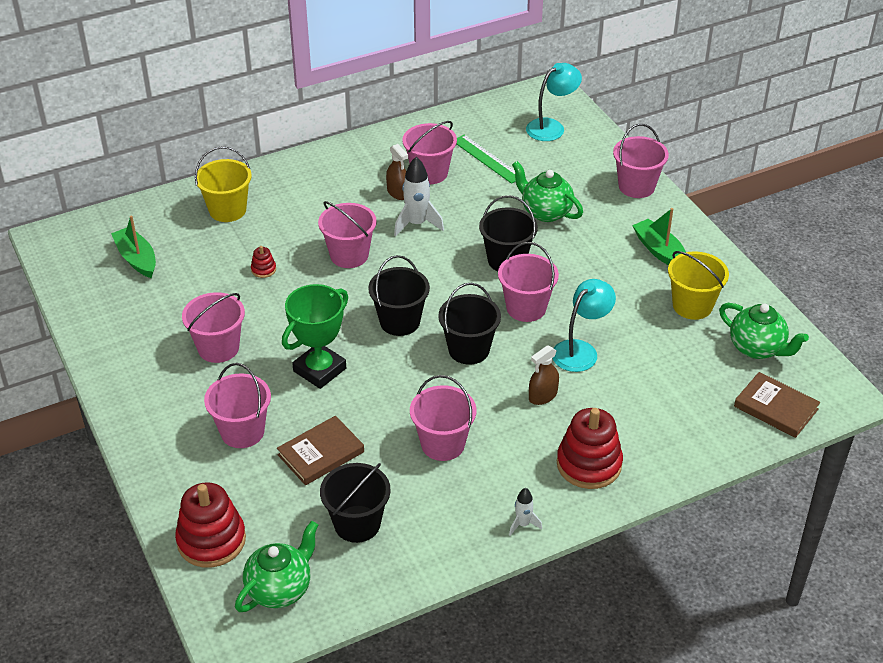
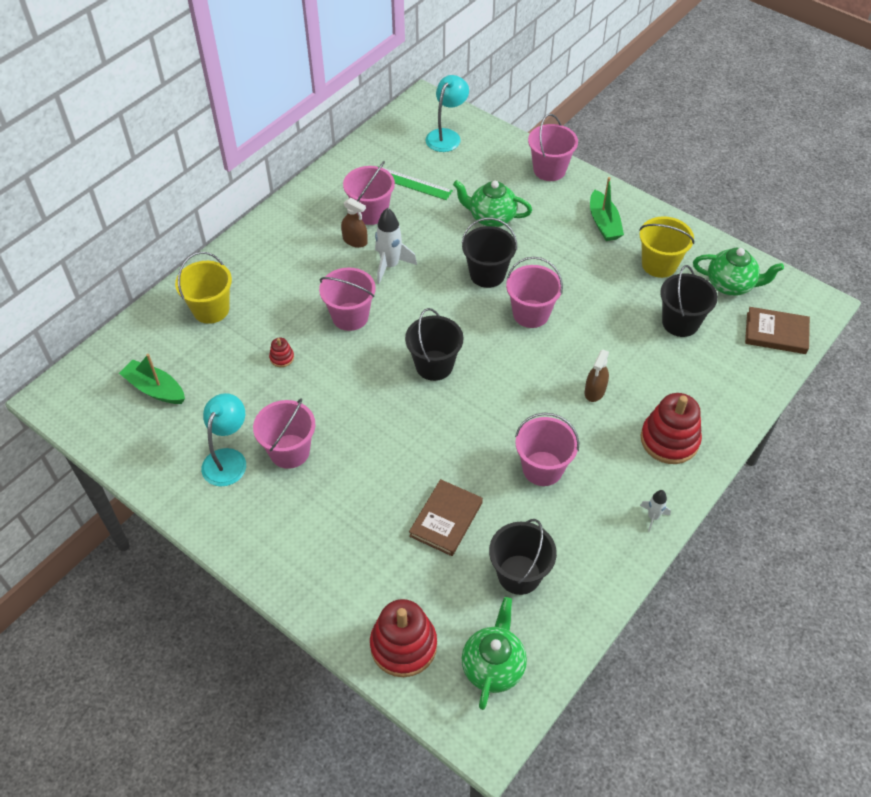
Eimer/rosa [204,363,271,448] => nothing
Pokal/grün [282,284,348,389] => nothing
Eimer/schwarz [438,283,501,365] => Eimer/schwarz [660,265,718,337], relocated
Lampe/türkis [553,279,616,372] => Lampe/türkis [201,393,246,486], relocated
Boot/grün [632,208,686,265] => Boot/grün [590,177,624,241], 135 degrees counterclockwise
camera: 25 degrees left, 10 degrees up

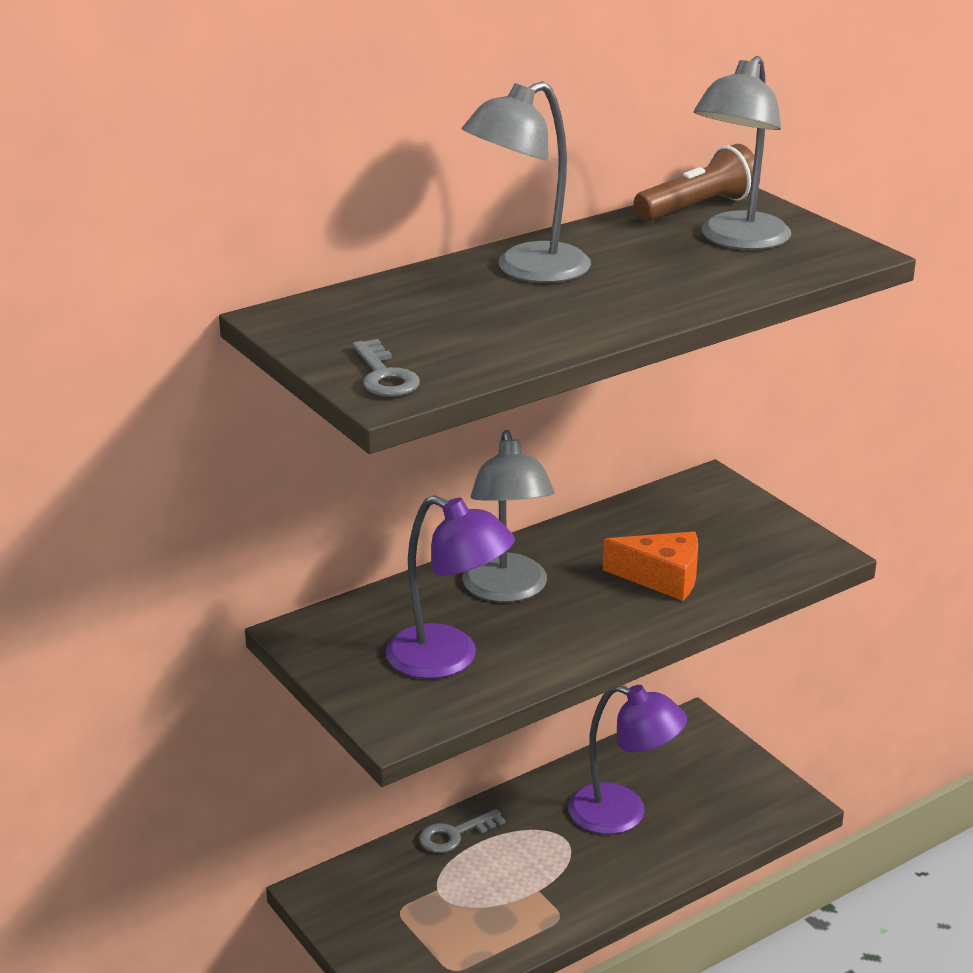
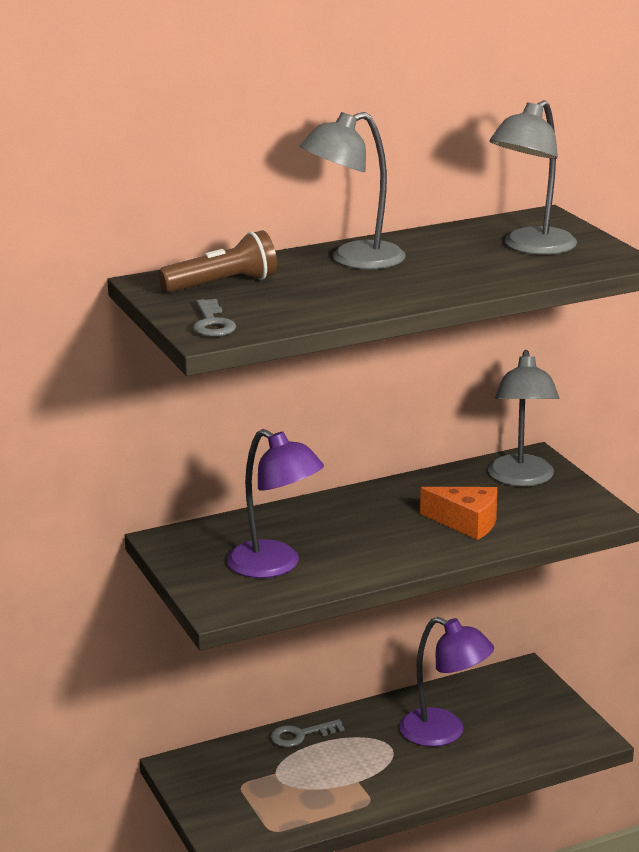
Lampe/grau [462,430,555,602] => Lampe/grau [488,350,559,487], relocated
Taschenlampe/braun [634,144,760,221] => Taschenlampe/braun [158,230,277,293], relocated
camera: 10 degrees right, 5 degrees down

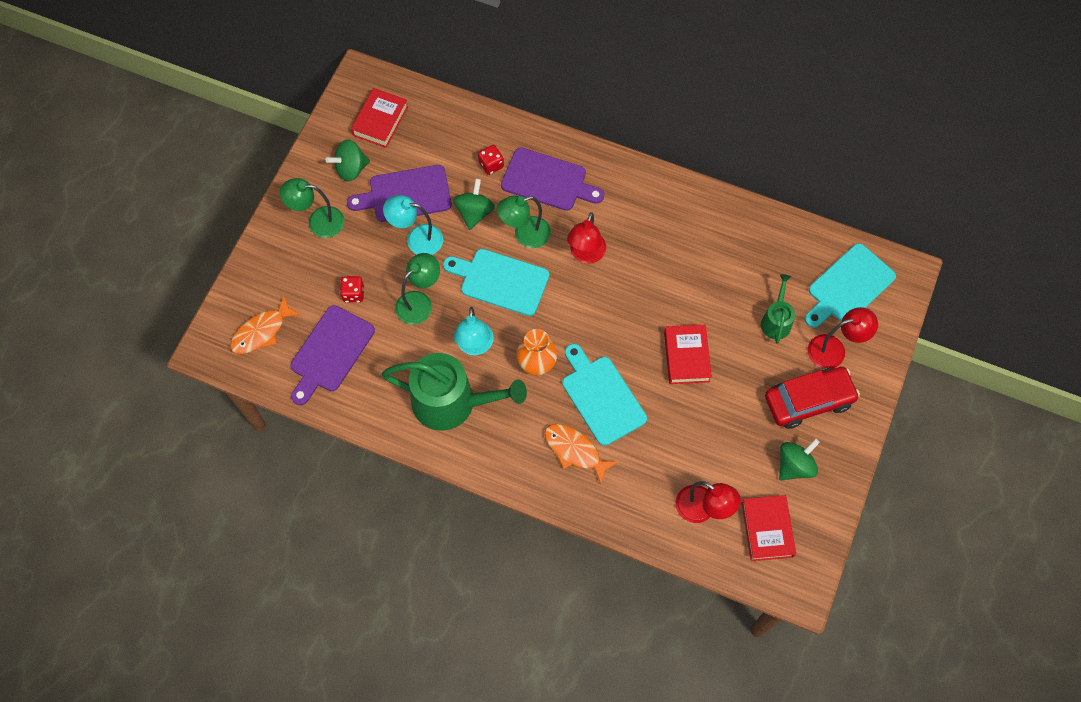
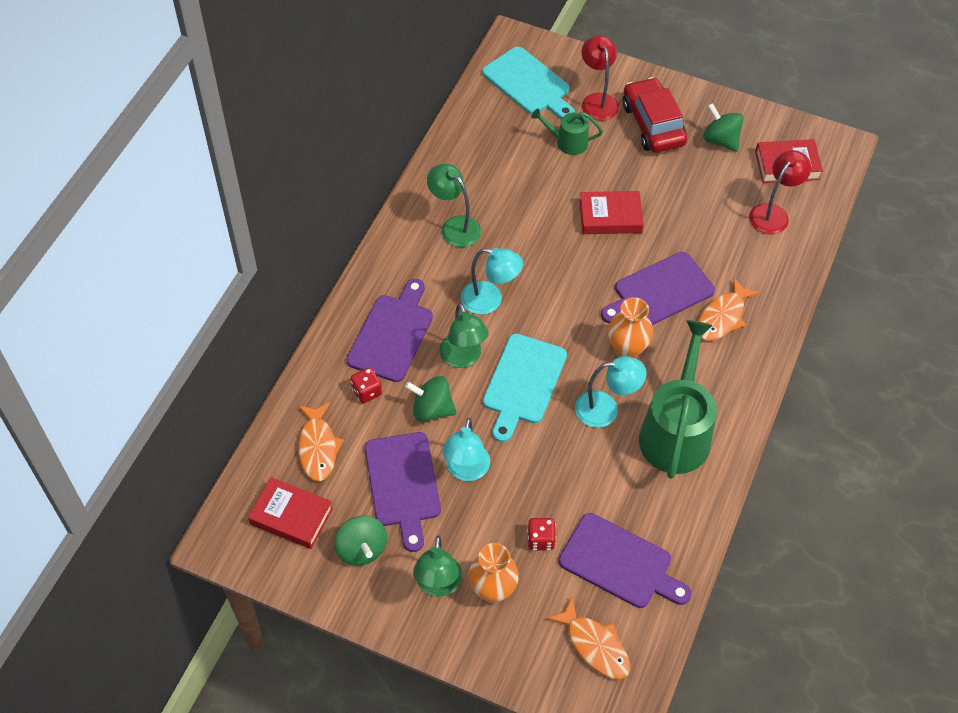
Lampe/grün [395,253,440,325] => Lampe/grün [427,164,481,247], relocated
Schneidebrett/türkis [562,344,647,446] => Schneidebrett/lila [601,252,715,325]
Lampe/rot [567,212,606,264] => Lampe/türkis [461,248,523,315]
nothing => Fisch/orange [298,402,344,482]
nothing => Vase/orange [468,543,519,603]
camera: 90 degrees left, 10 degrees down

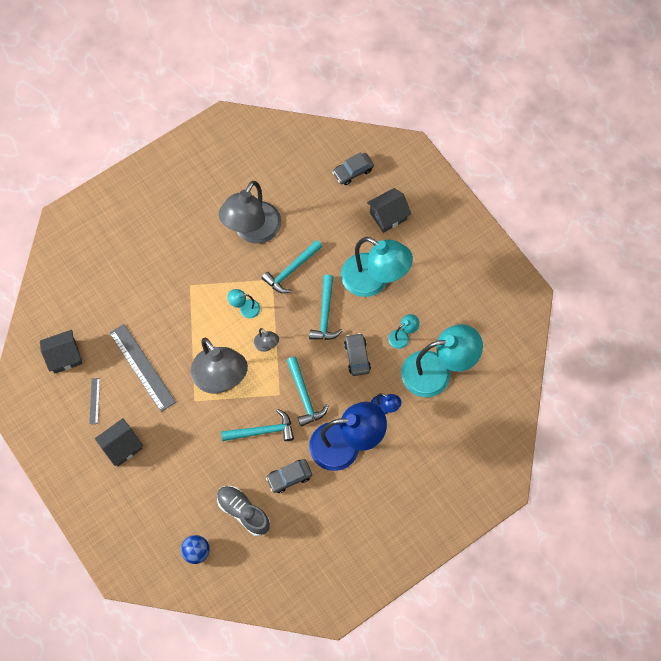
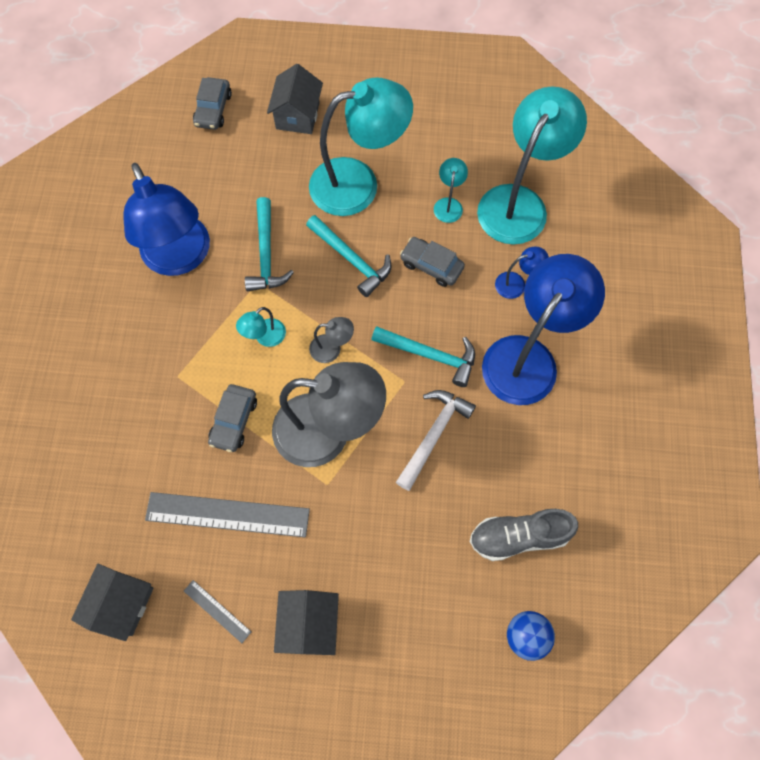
Lampe/grau [219,181,281,244] => Lampe/blau [123,163,210,276]
Hammer/türkis [221,409,294,441] => Hammer/weiß [396,390,476,491]
Auto/grau [266,459,312,493] => Auto/grau [208,384,257,452], relocated
camera: 50 degrees left, 0 degrees up

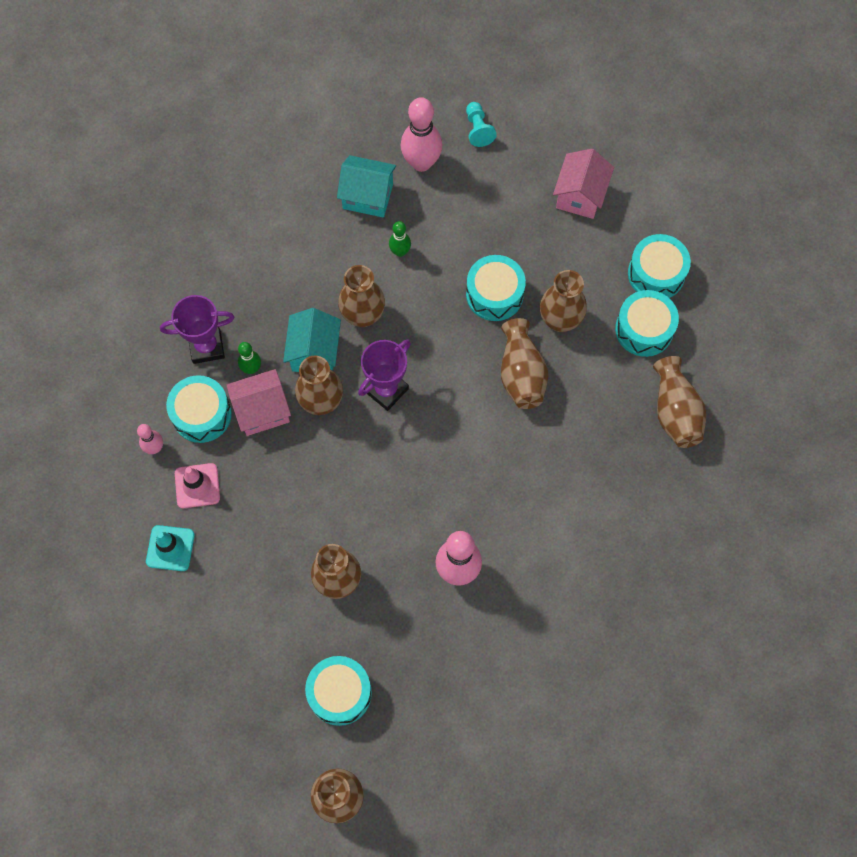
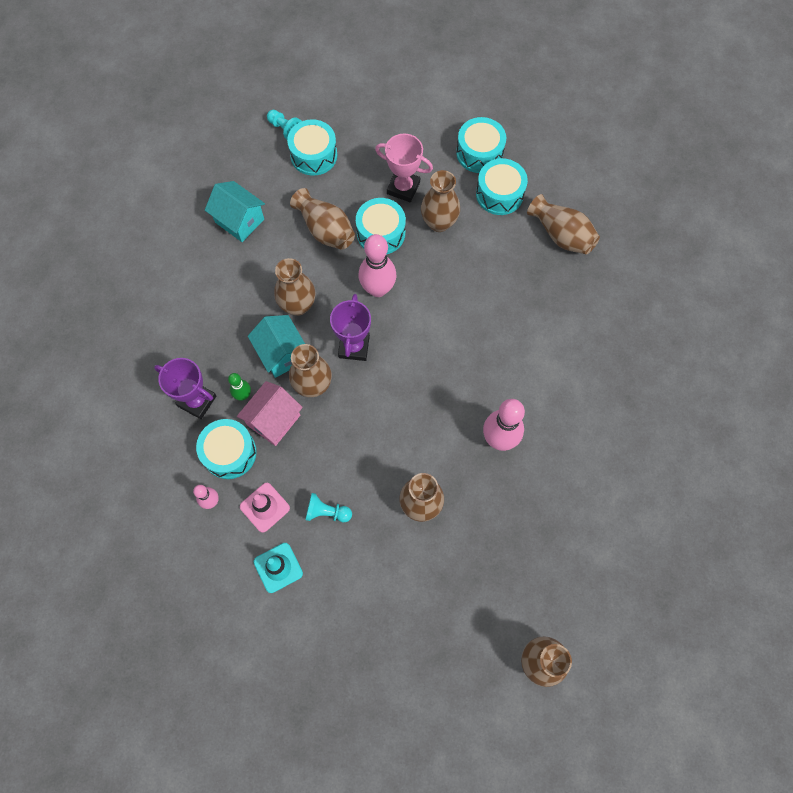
Pokal/lila [160,295,234,364] => Pokal/lila [154,358,216,419], 75 degrees clockwise
Trommel/türkis [305,656,372,726] => Trommel/türkis [287,119,337,176], relocated
Haus/türkis [337,155,396,218] => Haus/türkis [205,181,265,242], 60 degrees clockwise
Bowlingkegel/grün [389,221,411,257] => nothing
Bowlingkegel/rosa [401,97,442,172] => Bowlingkegel/rosa [359,234,396,297], relocated
Vase/braun [501,318,548,409] => Vase/braun [290,188,355,250], relocated
Haus/rosa [553,149,614,219] => nothing
nothing => Bauer/türkis [305,493,352,522]
nothing => Pokal/rosa [375,134,433,202]
camera: 35 degrees left, 0 degrees up

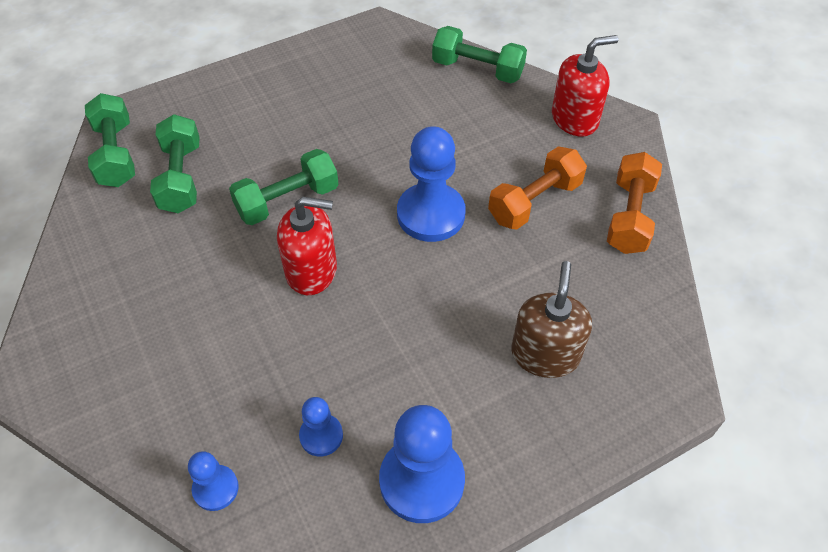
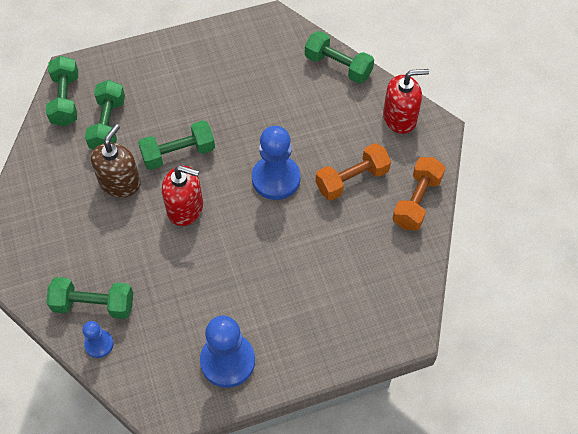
Bauer/blau [299,397,343,457] => nothing
Seifenspender/braun [512,261,592,378] => Seifenspender/braun [91,124,141,197], relocated
nothing => Hantel/grün [47,277,133,319]
camera: 10 degrees right, 5 degrees up

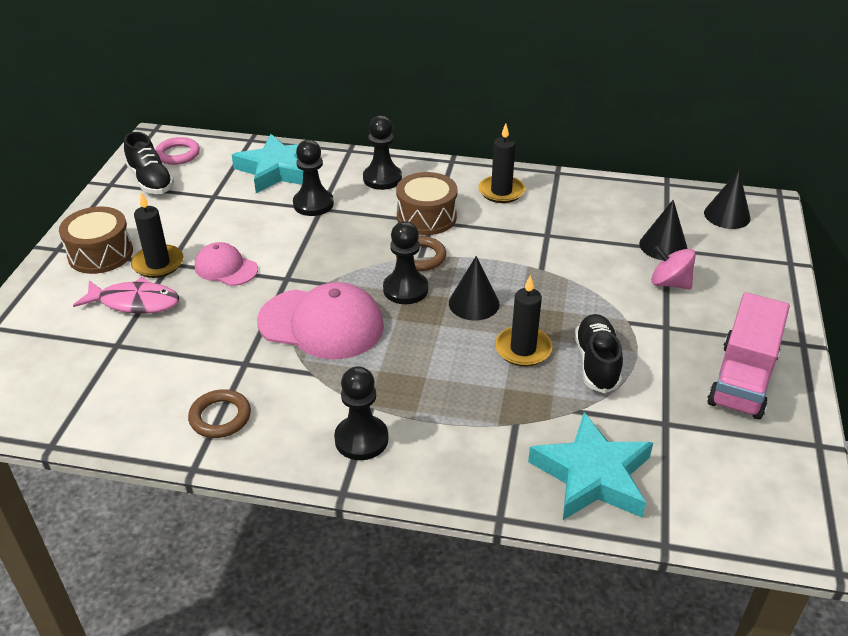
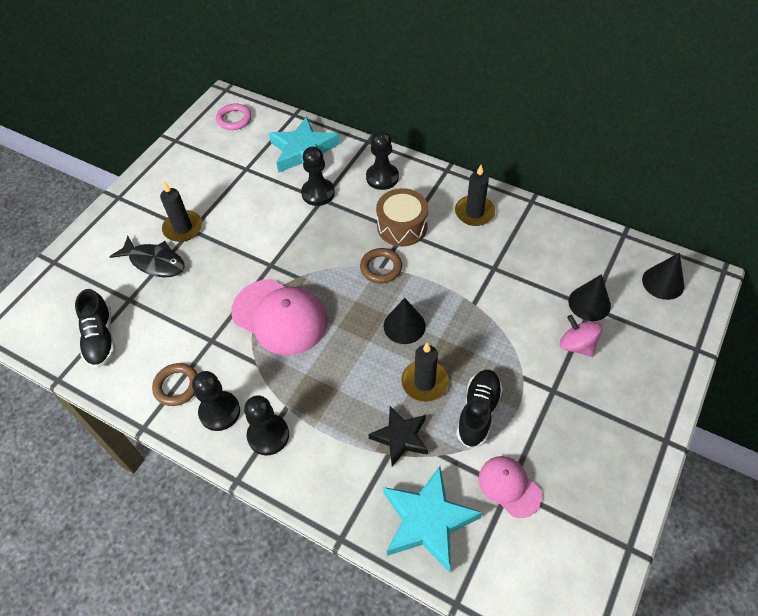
Trommel/braun [59,206,133,274] => nothing
Fisch/rosa [73,277,179,314] => Fisch/schwarz [110,236,185,277]
Schuh/schwarz [124,132,174,194] => Schuh/schwarz [75,289,115,368], relocated
Kappe/rosa [195,242,258,286] => Kappe/rosa [478,456,542,518], relocated
Bauer/schwarz [383,221,428,304] => Bauer/schwarz [192,371,240,431], relocated
Lastwagen/rosa [707,292,790,420] => nothing
nothing => Stern/schwarz [368,406,428,466]
camera: 20 degrees right, 15 degrees up

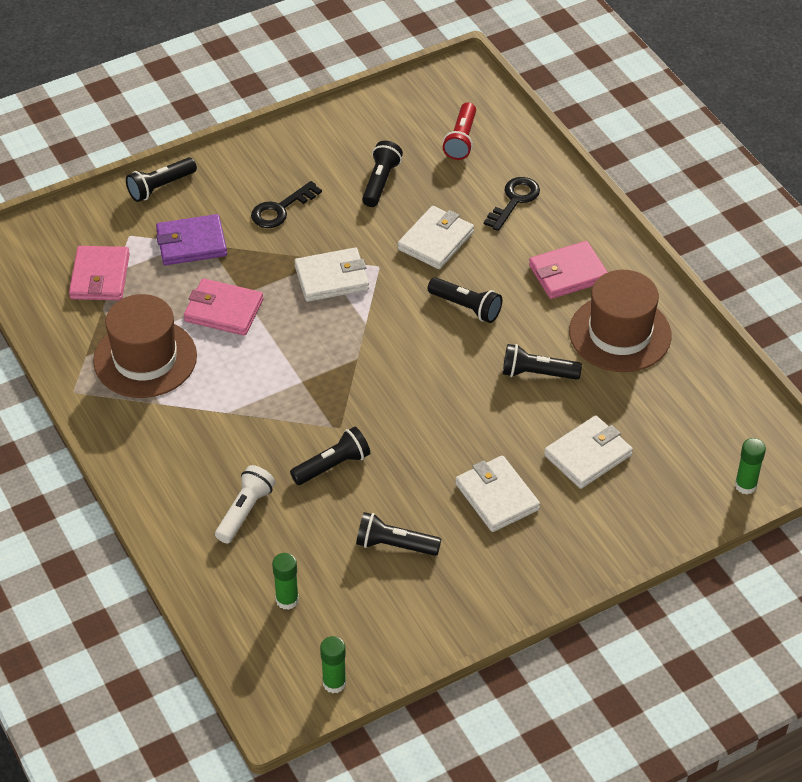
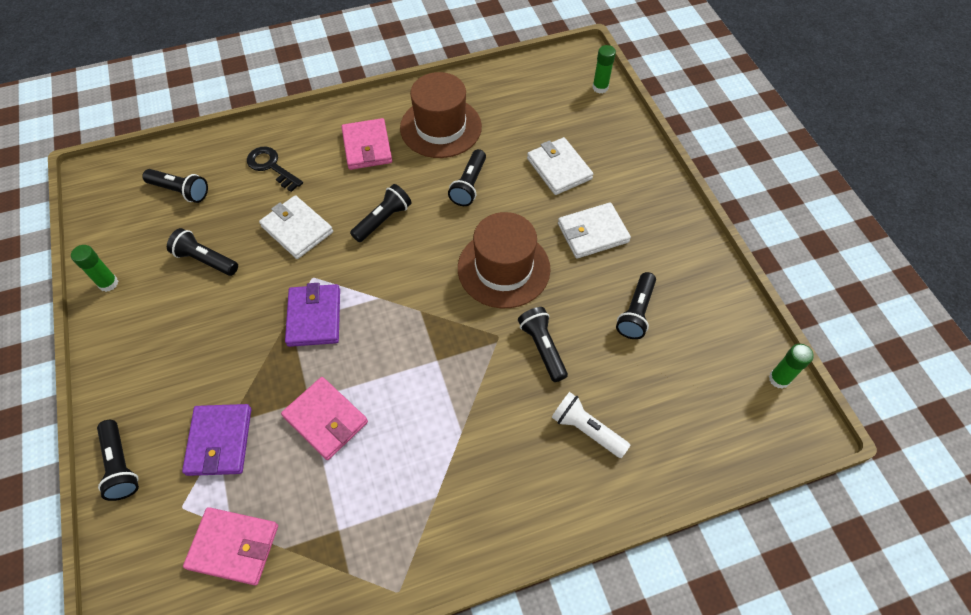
Hut/braun [93,294,197,398] => Hut/braun [458,212,551,308], relocated
Geldbörse/rosa [184,278,263,336] => Geldbörse/rosa [281,377,368,460], 75 degrees counterclockwise
Schlüssel/schwarz [251,181,322,228] => nothing
Klebestift/grün [272,553,299,610] => Klebestift/grün [71,245,118,292], relocated
Geldbörse/weiß [294,248,369,302] => Geldbörse/lila [285,283,340,347]
Taschenlampe/rot [443,102,476,160] => Taschenlampe/schwarz [142,169,208,203]
camera: 80 degrees left, 10 degrees up

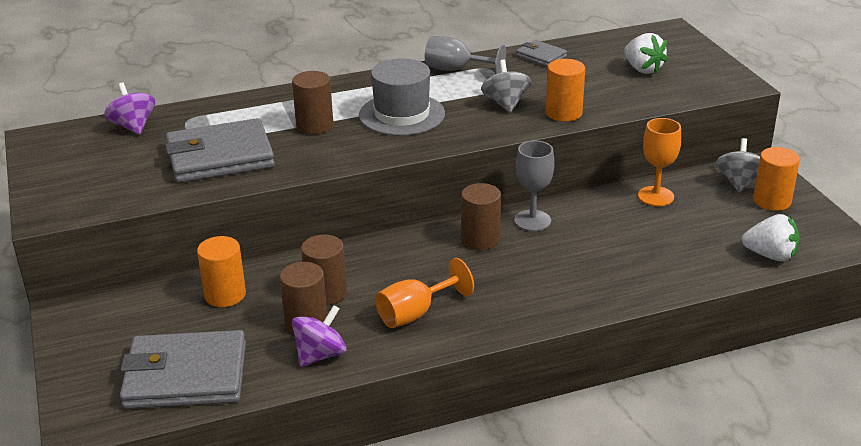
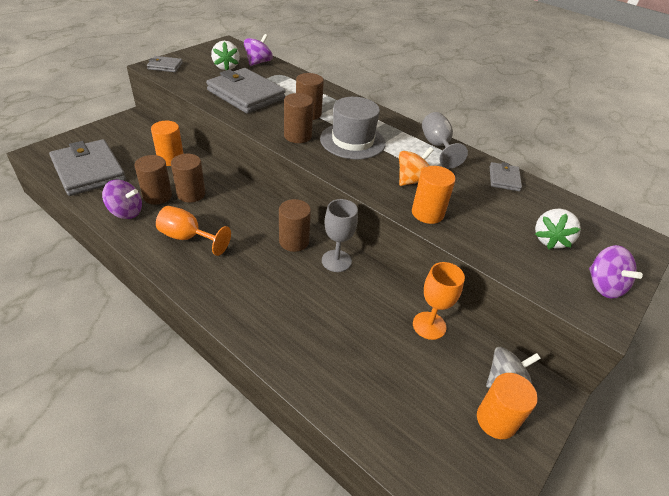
Kreisel/grau [481,60,531,113] => Kreisel/orange [399,147,433,186]
Erdbeere/weiß [742,214,800,261] => Erdbeere/weiß [211,41,240,70], relocated
nothing => Geldbörse/grau [147,56,183,72]
nothing => Vollzylinder/braun [284,93,314,143]
nothing => Kreisel/lila [589,245,643,299]
camera: 55 degrees right, 10 degrees up

